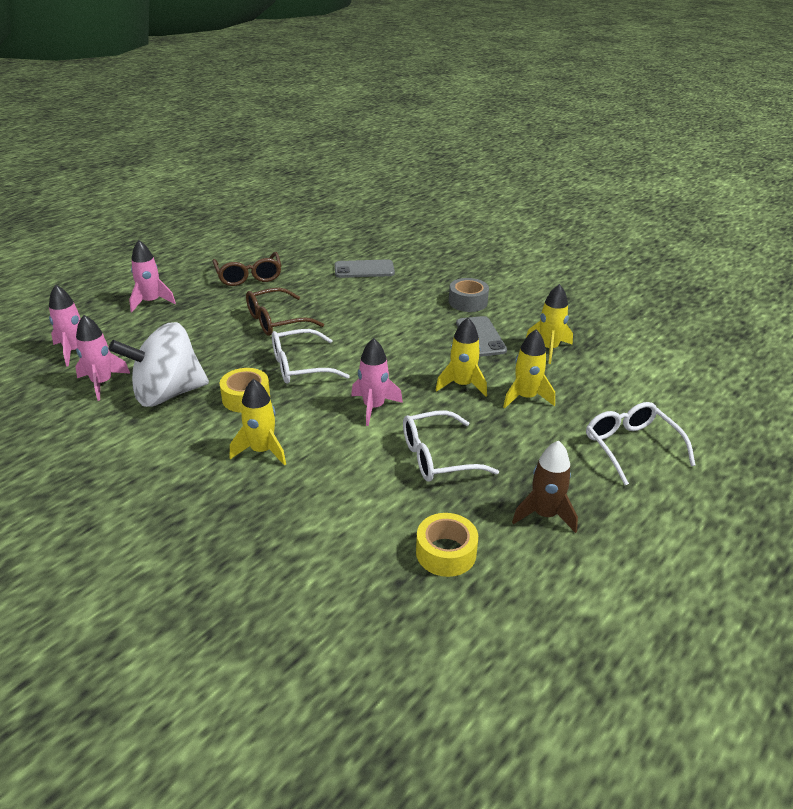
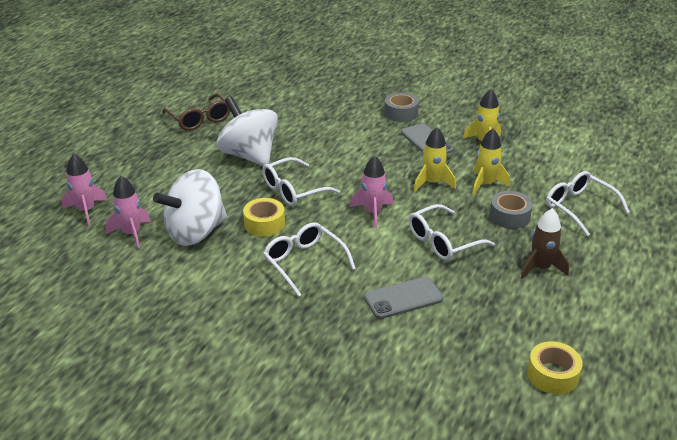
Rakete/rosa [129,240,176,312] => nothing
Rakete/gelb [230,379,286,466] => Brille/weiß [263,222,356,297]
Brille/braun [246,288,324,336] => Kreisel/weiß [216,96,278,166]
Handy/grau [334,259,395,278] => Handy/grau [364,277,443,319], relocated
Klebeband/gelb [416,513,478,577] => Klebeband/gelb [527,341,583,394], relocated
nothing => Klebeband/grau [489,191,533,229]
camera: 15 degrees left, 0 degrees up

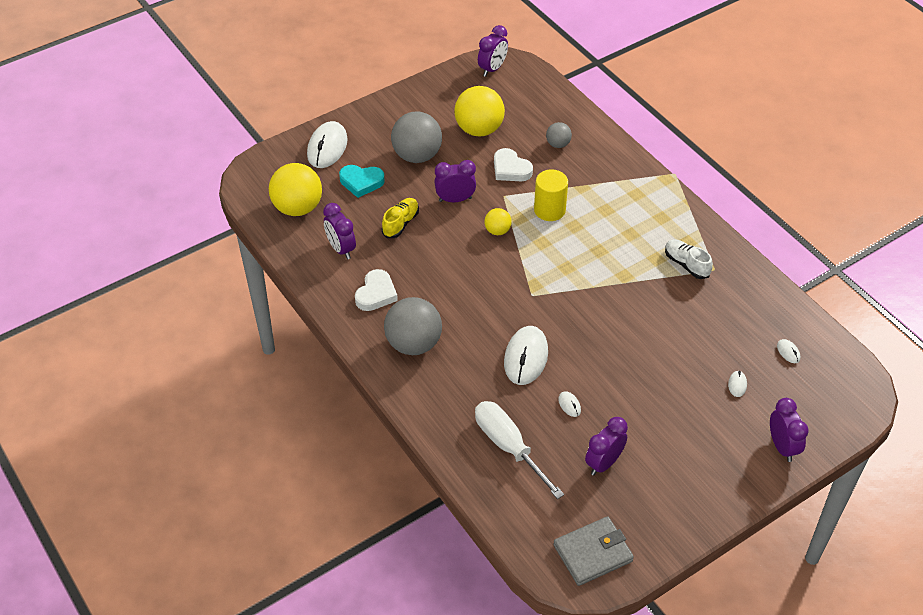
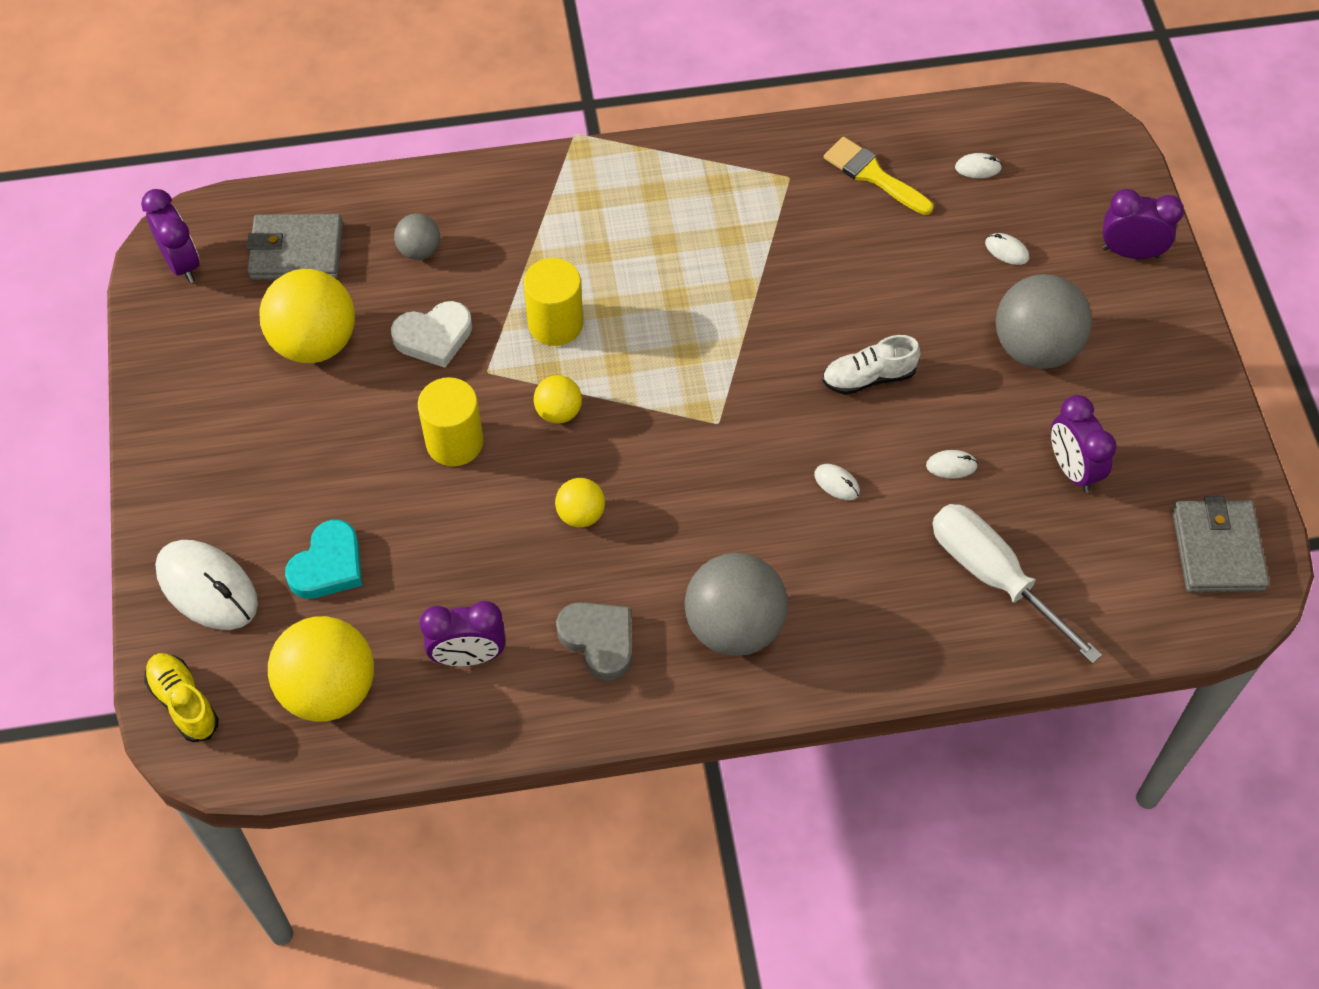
Herz/weiß [355,269,398,311] => Herz/grau [556,602,632,681]
Schuh/gelb [382,198,419,238] => Schuh/gelb [144,653,219,742], relocated
Ball/grau [391,111,442,163] => Ball/grau [996,274,1092,369], relocated
Wecker/lila [434,160,476,202] => Vollzylinder/gelb [418,377,483,466]
Schraubenzieher/weiß [475,401,564,499] => Schraubenzieher/weiß [932,504,1102,664], 60 degrees clockwise
Computermaus/weiß [504,326,548,385] => Computermaus/weiß [814,464,860,500], x0.43
Schuh/weiß [665,240,713,279] => Schuh/weiß [822,335,920,395], relocated
nothing => Geldbörse/grau [246,214,343,280]
nothing => Ball/gelb [555,478,605,528]
nothing => Pinsel/gelb [824,137,933,215]
camera: 65 degrees left, 10 degrees up

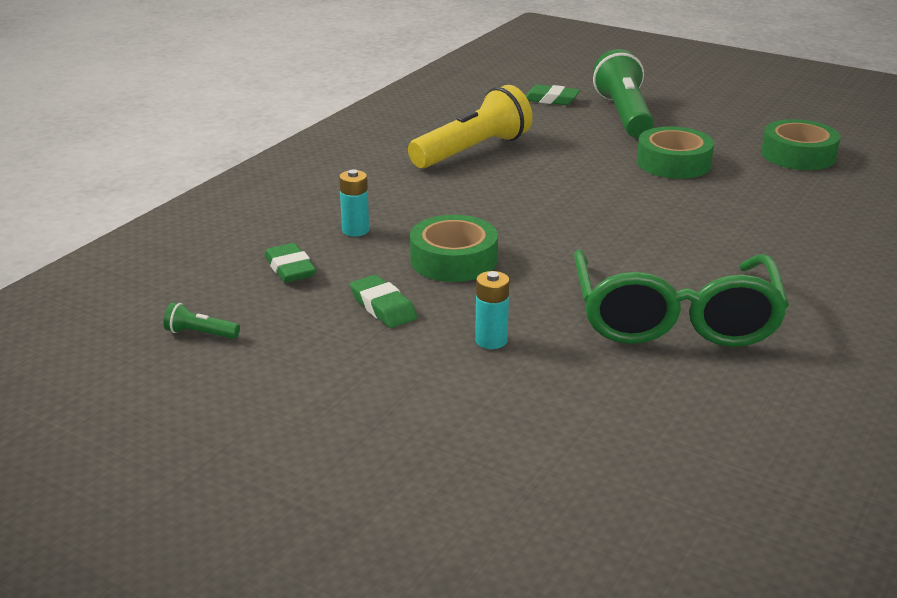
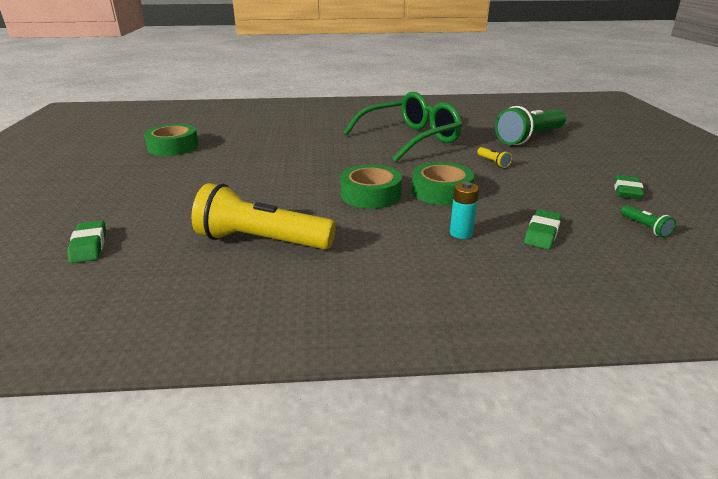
Radiergummi/grün [350,275,417,328] => Radiergummi/grün [614,175,644,200], relocated
Batterie/türkis [475,271,510,349] => Taschenlampe/gelb [477,147,512,168]
Taschenlampe/grün [593,49,654,138] => Taschenlampe/grün [495,106,566,145], relocated
Klebeband/grün [637,126,714,179] => Klebeband/grün [340,165,402,209], relocated
camera: 125 degrees left, 0 degrees up

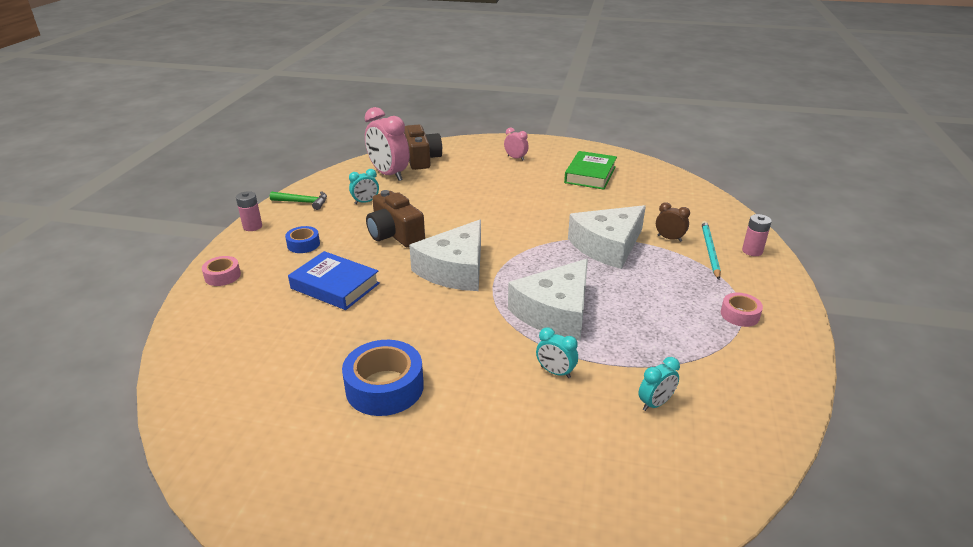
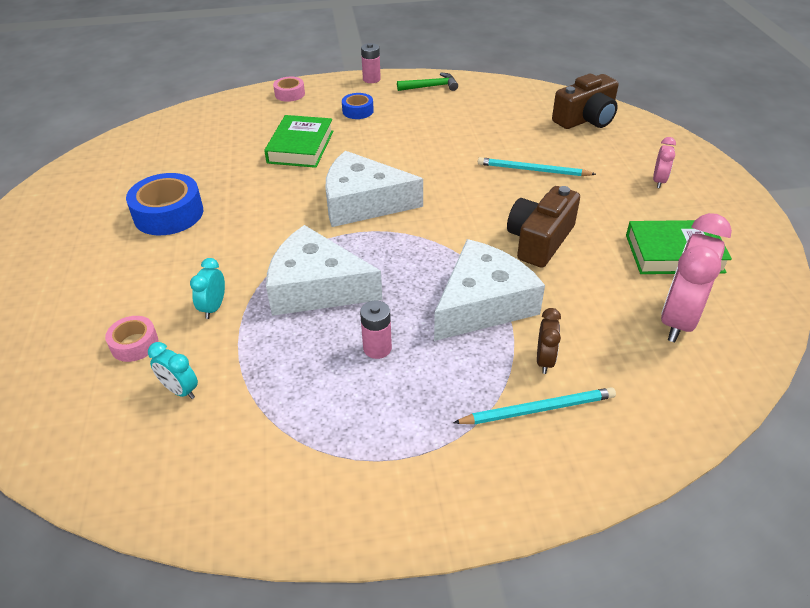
Hammer/grün [270,191,327,210] => Hammer/grün [397,73,458,91], 90 degrees counterclockwise
Buch/blau [288,251,380,310] => Buch/grün [264,115,333,168]
Wecker/türkis [349,169,379,204] => nothing
Wecker/rosa [365,107,409,181] => Wecker/rosa [661,213,732,342], relocated
Kamera/braun [366,190,425,247] => Kamera/braun [507,186,580,268], relocated
Käse/weiß [568,205,646,269] => Käse/weiß [434,239,545,341], 105 degrees clockwise
Klebeband/rosa [721,293,763,327] => Klebeband/rosa [105,316,158,362], relocated
Batterie/rosa [742,214,772,256] => Batterie/rosa [360,301,392,359], relocated
nothing => Bleistift/türkis [478,157,596,176]
camera: 70 degrees right, 10 degrees up

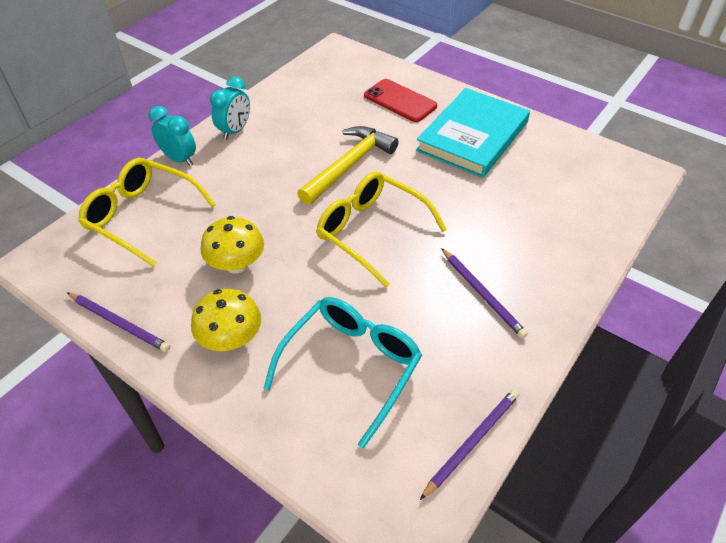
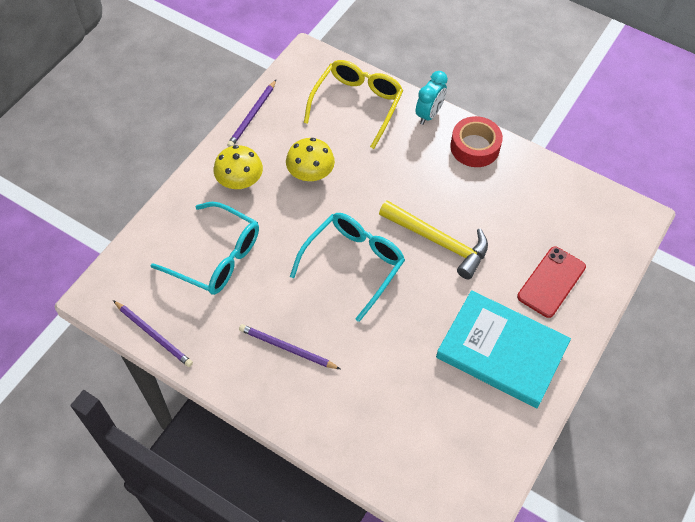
Wecker/türkis [210,76,250,140] => Klebeband/rot [450,116,503,167]
Brille/gelb [317,172,447,288] => Brille/türkis [290,213,405,322]
Bleistift/lila [441,248,528,338] => Bleistift/lila [239,324,340,369], 60 degrees clockwise
camera: 85 degrees right, 10 degrees up

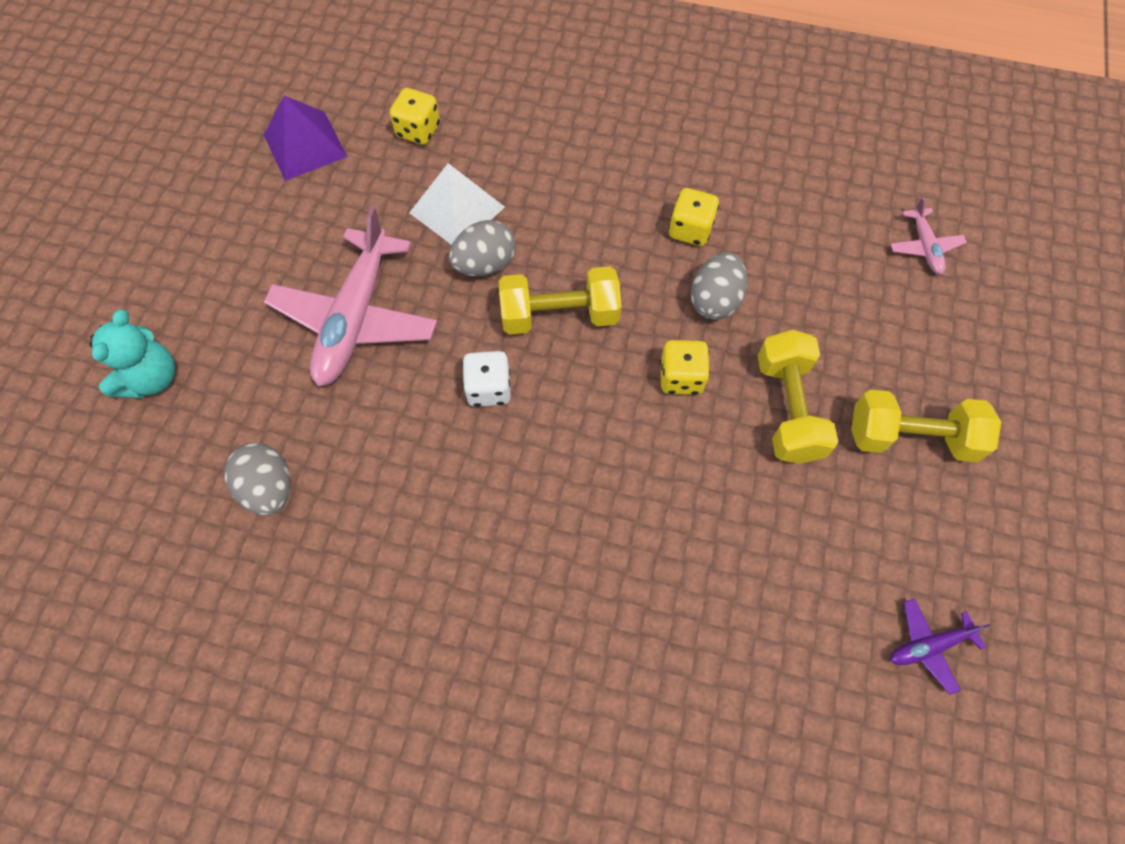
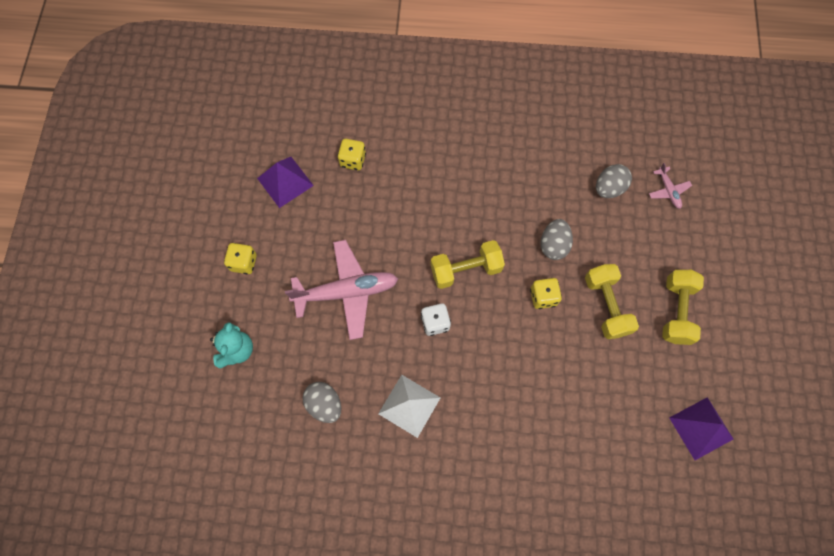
Flugzeug/rosa [264,207,437,387] => Flugzeug/rosa [285,240,398,340], 105 degrees counterclockwise
Pyramide/weiß [409,163,505,245] => Pyramide/weiß [378,375,440,438], relocated
Ei/grau [449,220,516,276] => Ei/grau [596,164,632,198], relocated
Spielwürfel/gelb [669,188,719,246] => Spielwürfel/gelb [224,243,257,274], relocated
Hantel/gelb [851,390,1001,462] => Hantel/gelb [662,270,704,345], 75 degrees counterclockwise
Flugzeug/lila [890,598,990,695] => Pyramide/lila [669,397,733,460]
camera: 10 degrees left, 5 degrees up

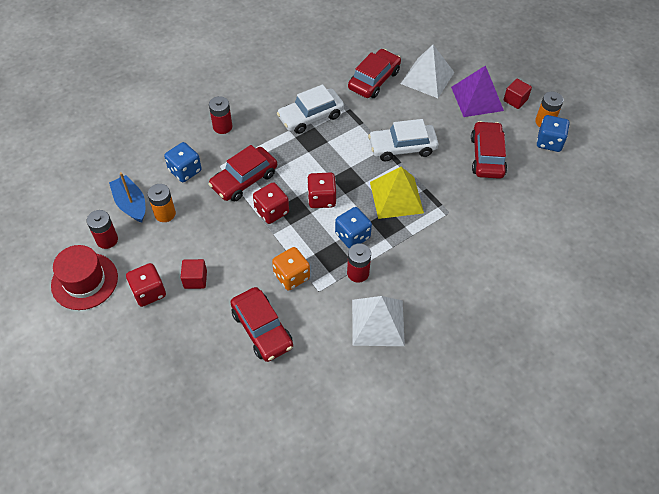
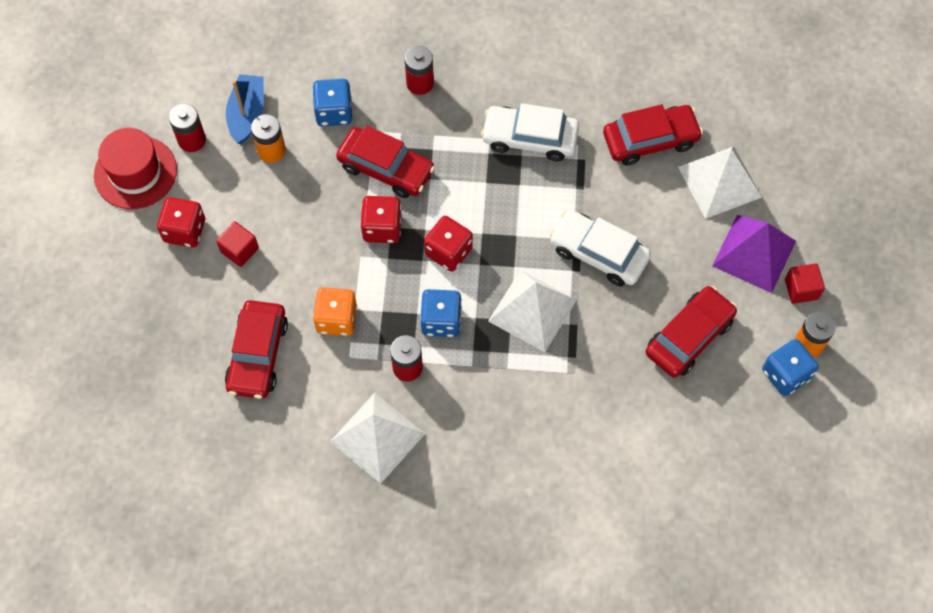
Auto/rot [208,145,277,202] => Auto/rot [336,125,435,198], 150 degrees counterclockwise
Pyramide/gelb [370,167,424,219] => Pyramide/weiß [488,270,577,352]
camera: 40 degrees right, 10 degrees up

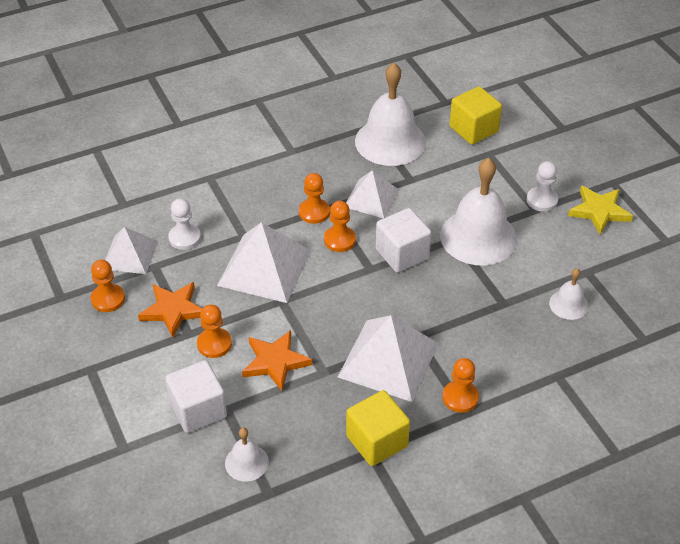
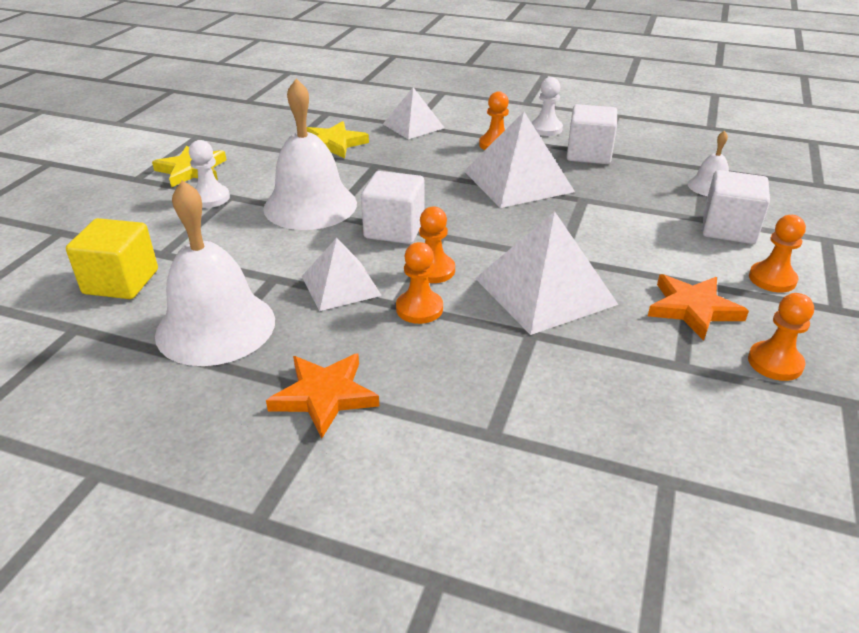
Pyramide/weiß [105,227,158,274] => Pyramide/weiß [383,87,445,139], relocated
Bauer/weiß [168,198,201,250] => Bauer/weiß [531,77,563,136], relocated
Bauer/orange [197,304,232,358] => Bauer/orange [749,215,806,292], relocated
Stern/orange [242,330,312,391] => Stern/orange [266,353,379,439], relocated
Kubus/gelb [346,390,410,466] => Kubus/weiß [567,104,617,164]
Glocke/weiß [549,268,589,320] => Stern/gelb [307,121,369,159]
camera: 135 degrees left, 10 degrees down

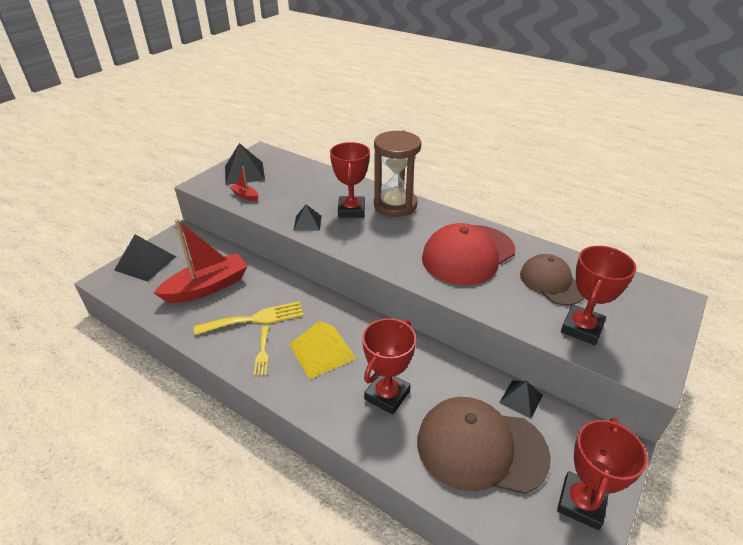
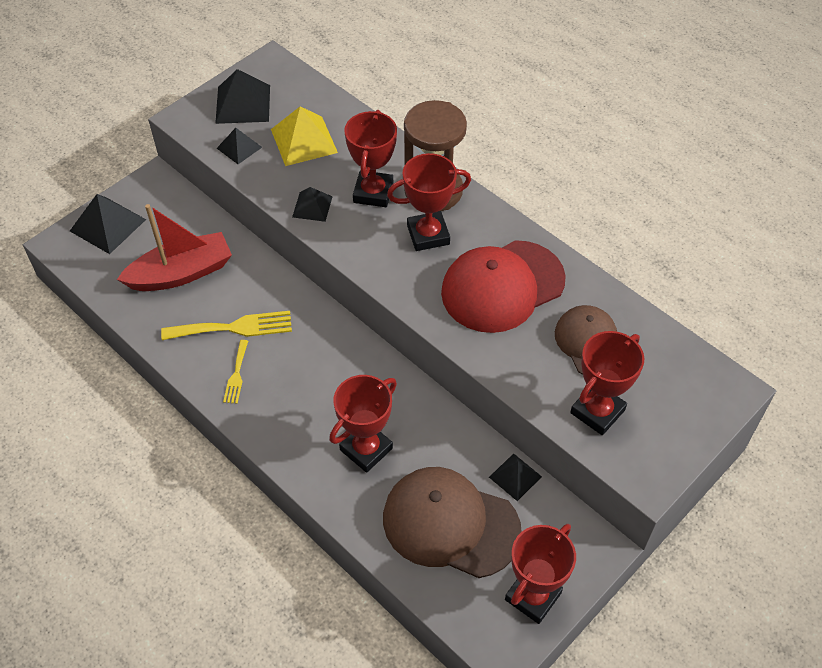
Boot/rot [230,167,258,201] => Pyramide/schwarz [217,128,262,164]
Pyramide/gelb [289,321,356,379] => Pyramide/gelb [271,106,338,166], relocated
nothing => Pokal/rot [387,153,471,251]
camera: 10 degrees right, 15 degrees up

